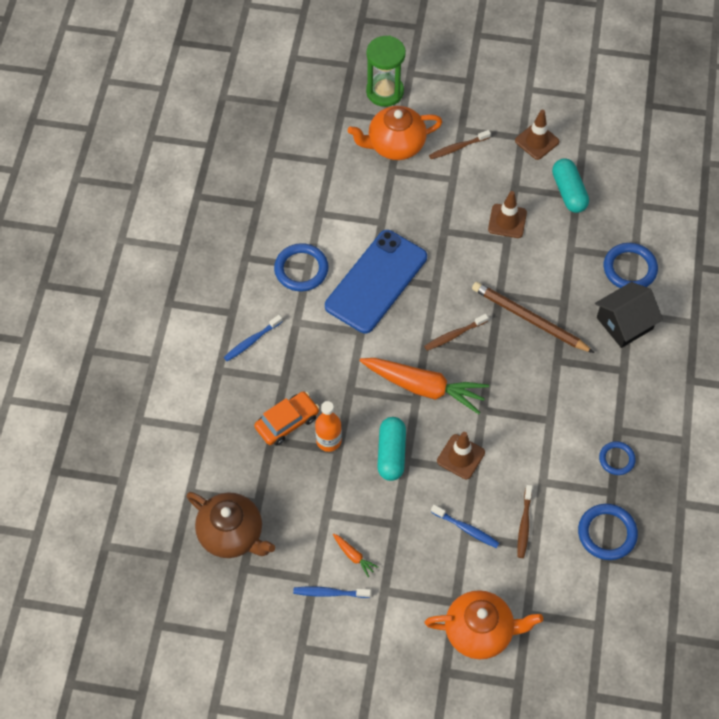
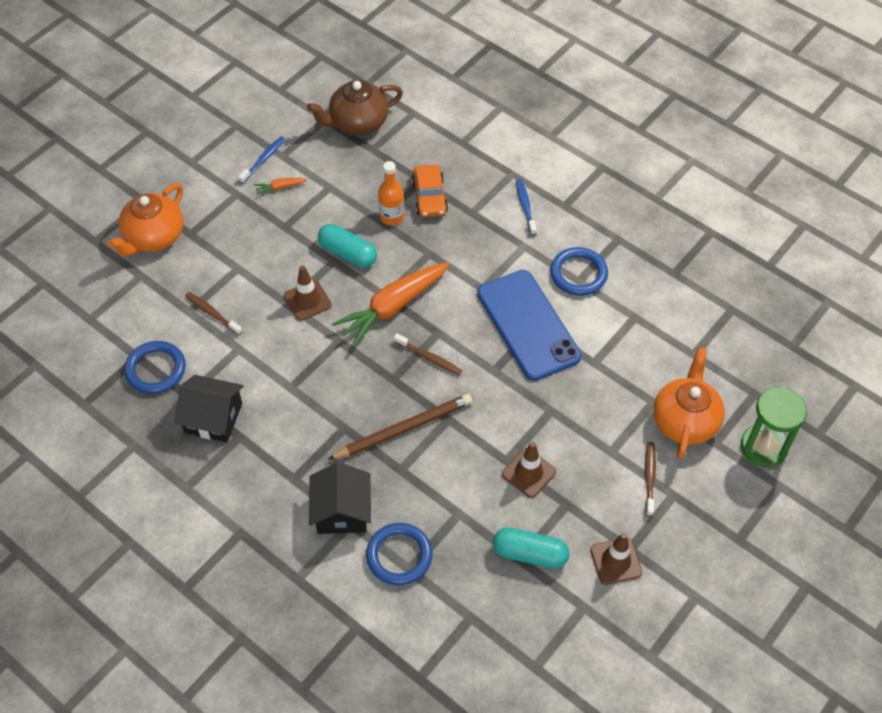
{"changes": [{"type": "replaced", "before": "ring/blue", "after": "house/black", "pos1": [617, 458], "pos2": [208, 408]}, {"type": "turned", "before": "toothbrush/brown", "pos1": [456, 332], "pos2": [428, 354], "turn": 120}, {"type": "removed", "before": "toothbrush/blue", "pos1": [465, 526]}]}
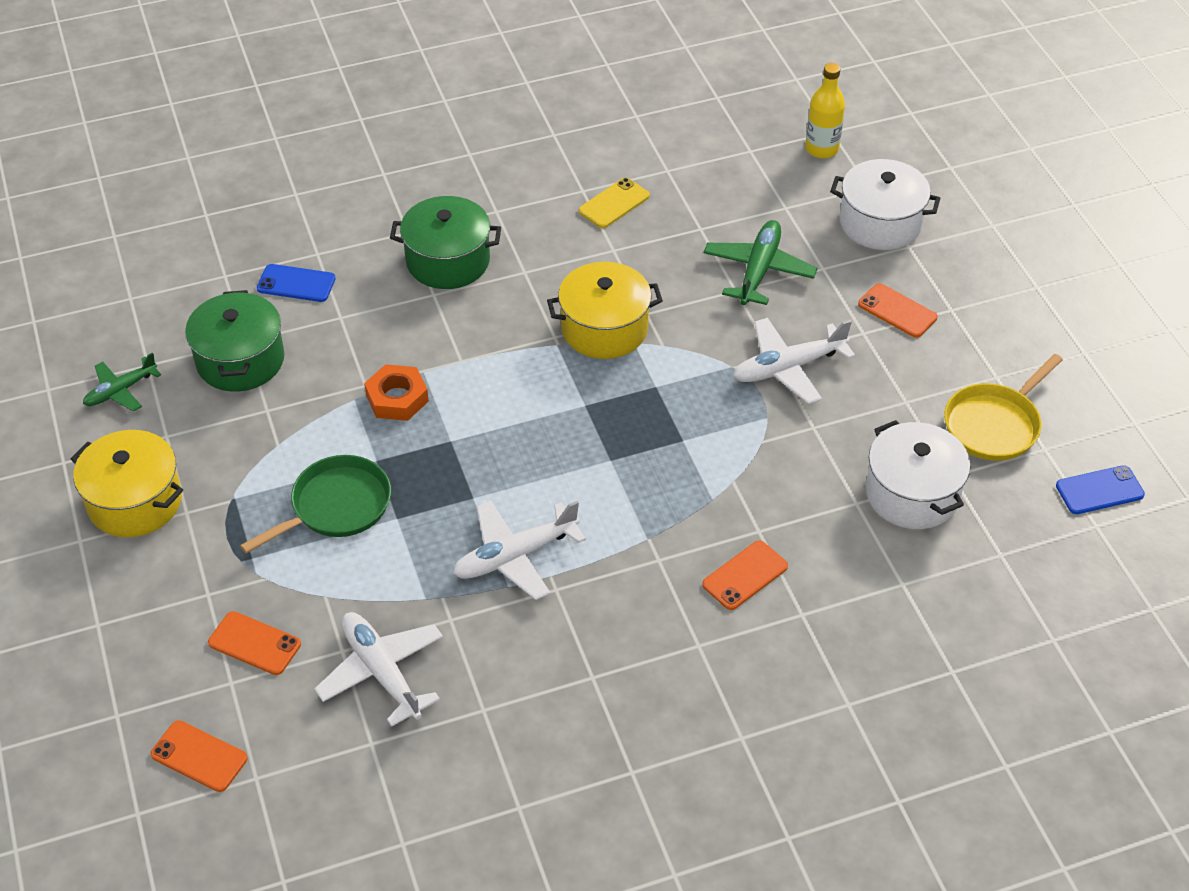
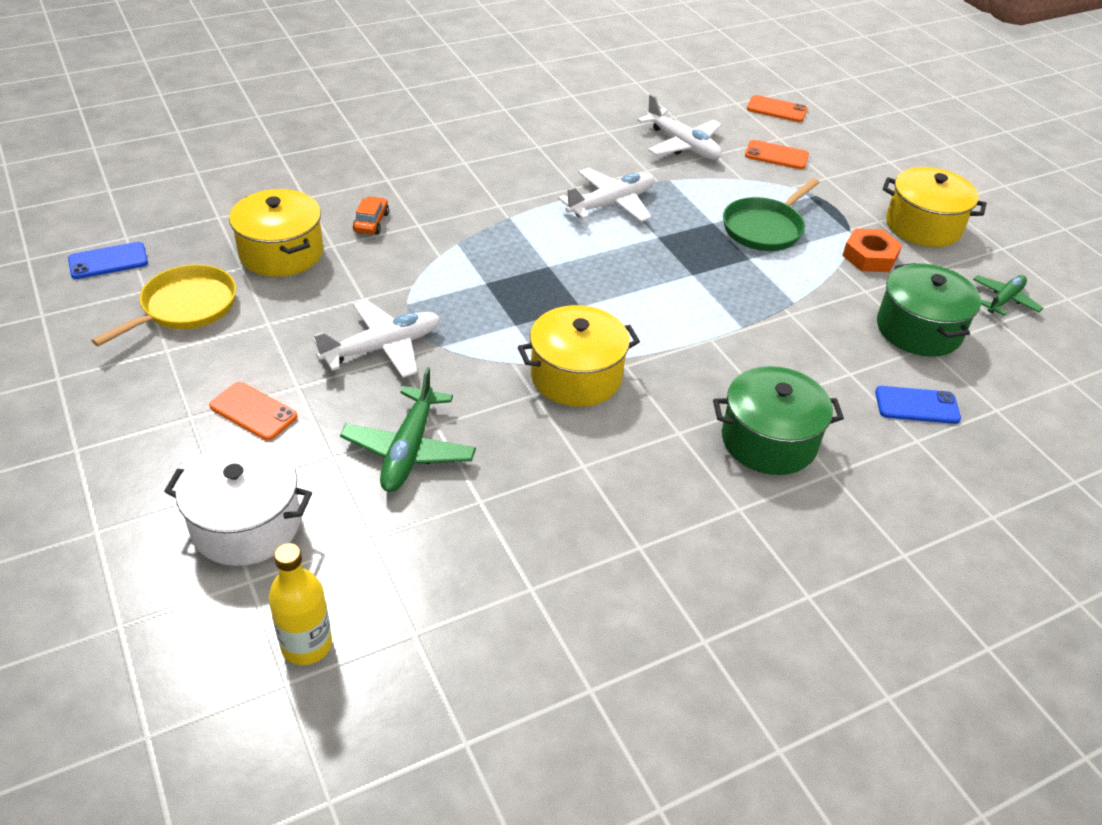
{"changes": [{"type": "recoloured", "before": "pot/white", "after": "pot/yellow", "pos1": [918, 474], "pos2": [276, 233]}, {"type": "added", "after": "car/orange", "pos2": [371, 215]}, {"type": "moved", "before": "nut/orange", "pos1": [396, 392], "pos2": [872, 250]}, {"type": "removed", "before": "phone/yellow", "pos1": [614, 203]}, {"type": "removed", "before": "phone/orange", "pos1": [745, 575]}]}
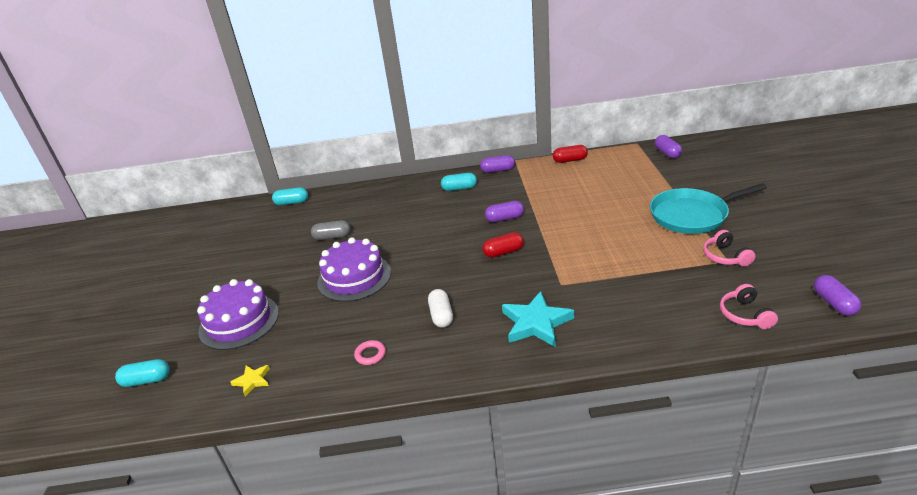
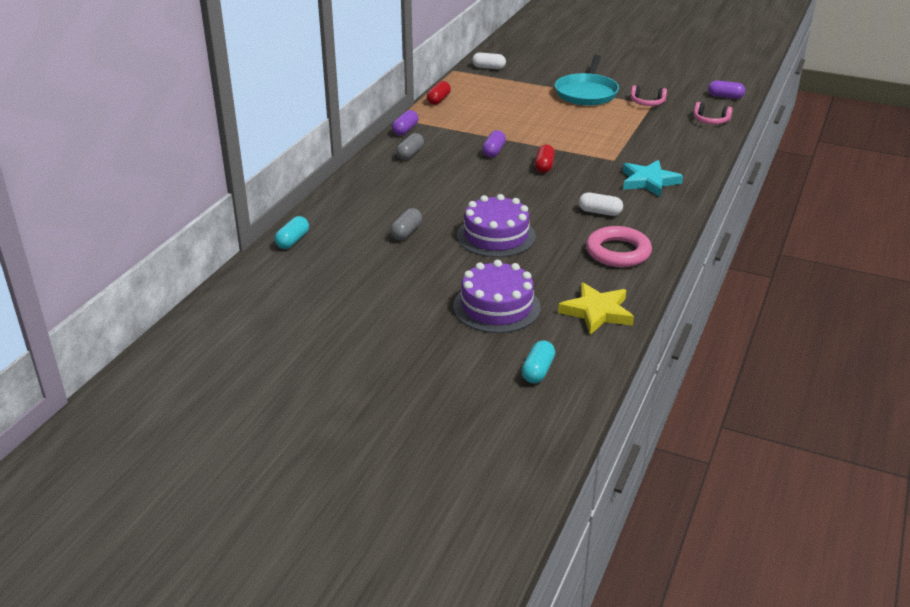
{"changes": [{"type": "recoloured", "before": "capsule/turquoise", "after": "capsule/grey", "pos1": [459, 182], "pos2": [410, 146]}, {"type": "recoloured", "before": "capsule/purple", "after": "capsule/white", "pos1": [668, 147], "pos2": [489, 61]}, {"type": "resized", "before": "star/yellow", "pos1": [250, 381], "pos2": [596, 308], "scale": 1.95}, {"type": "resized", "before": "ring/pink", "pos1": [370, 352], "pos2": [619, 246], "scale": 2.21}]}
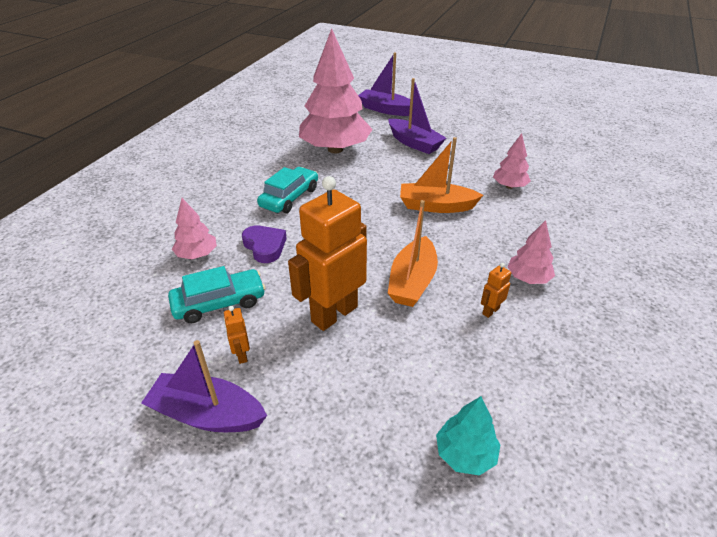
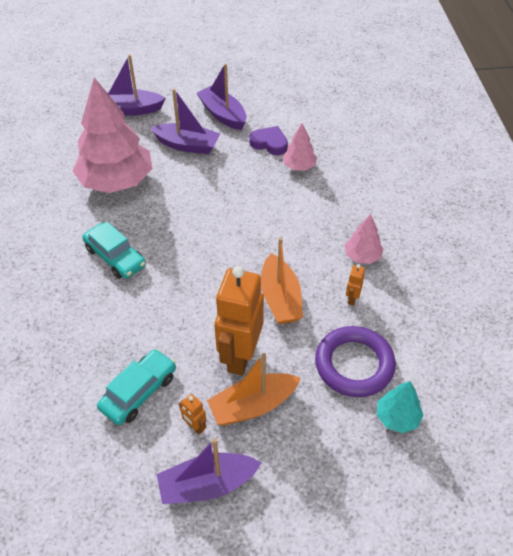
{"changes": [{"type": "turned", "before": "car/turquoise", "pos1": [287, 190], "pos2": [114, 250], "turn": 135}, {"type": "added", "after": "boat/purple", "pos2": [221, 96]}, {"type": "moved", "before": "boat/orange", "pos1": [441, 175], "pos2": [254, 389]}, {"type": "moved", "before": "heart/purple", "pos1": [264, 244], "pos2": [268, 140]}, {"type": "added", "after": "ring/purple", "pos2": [355, 361]}, {"type": "removed", "before": "tree/pink", "pos1": [194, 228]}]}
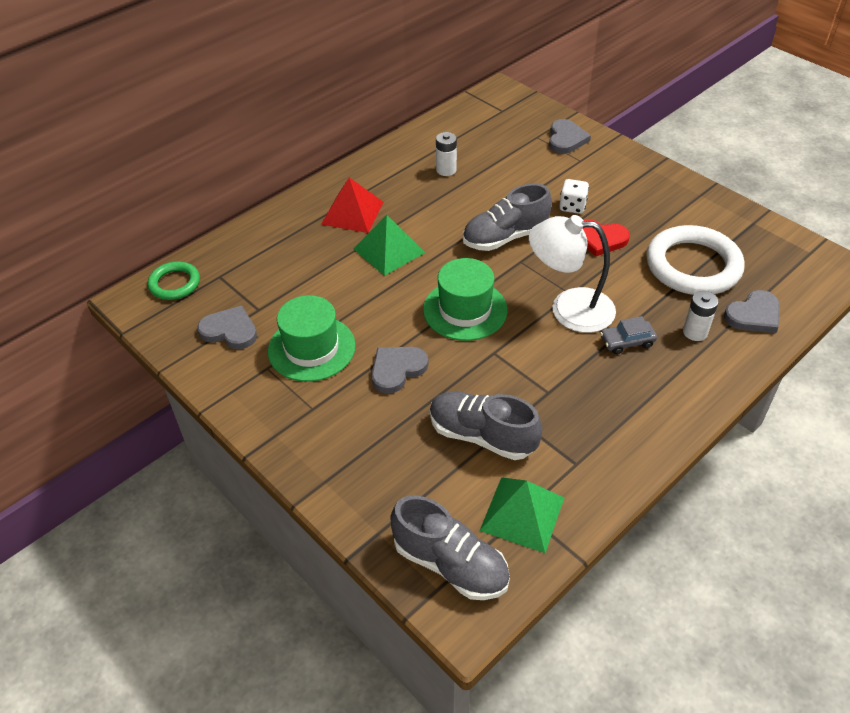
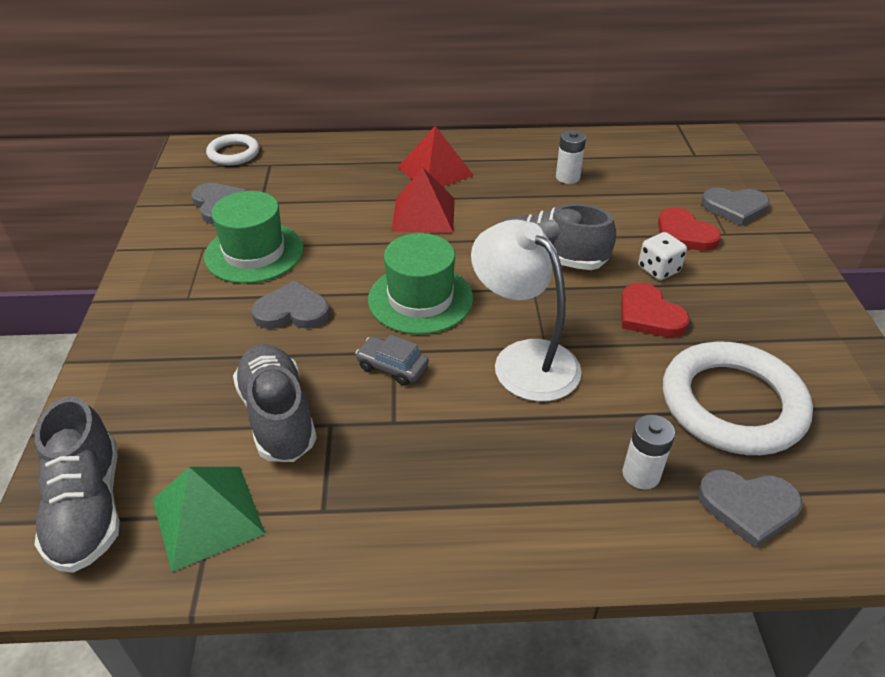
{"changes": [{"type": "recoloured", "before": "ring/green", "after": "ring/white", "pos1": [174, 280], "pos2": [232, 149]}, {"type": "moved", "before": "car/grey", "pos1": [628, 335], "pos2": [392, 360]}, {"type": "recoloured", "before": "pyramid/green", "after": "pyramid/red", "pos1": [389, 245], "pos2": [423, 200]}, {"type": "added", "after": "heart/red", "pos2": [689, 229]}, {"type": "turned", "before": "heart/grey", "pos1": [570, 136], "pos2": [735, 207], "turn": 45}]}
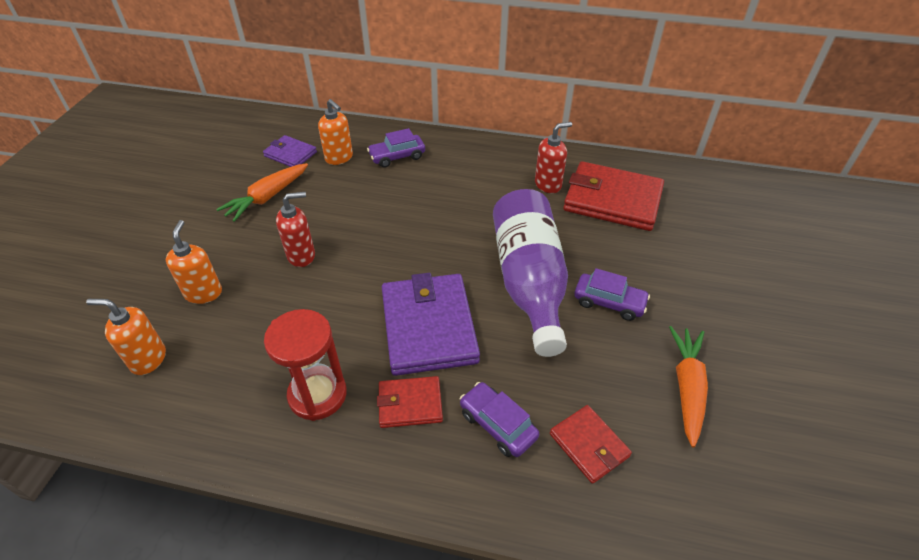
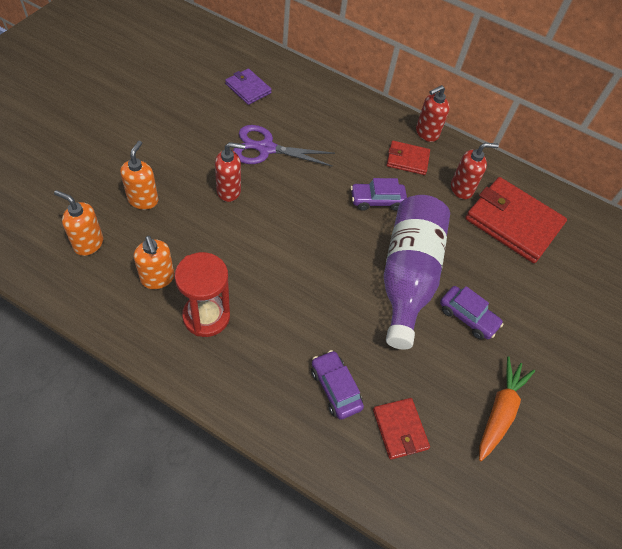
{"changes": [{"type": "moved", "before": "soap dispenser/orange", "pos1": [335, 132], "pos2": [154, 262]}, {"type": "added", "after": "scissors/purple", "pos2": [284, 146]}, {"type": "moved", "before": "car/purple", "pos1": [396, 148], "pos2": [379, 194]}, {"type": "moved", "before": "wallet/red", "pos1": [410, 402], "pos2": [408, 158]}, {"type": "added", "after": "soap dispenser/red", "pos2": [433, 113]}, {"type": "removed", "before": "carrot/orange", "pos1": [262, 192]}, {"type": "removed", "before": "wallet/purple", "pos1": [431, 324]}]}
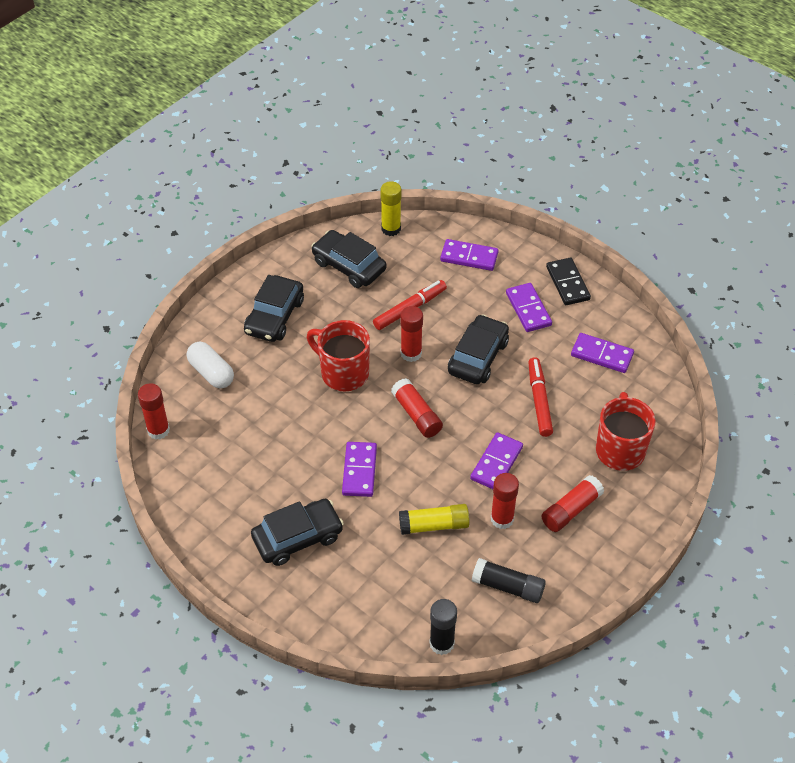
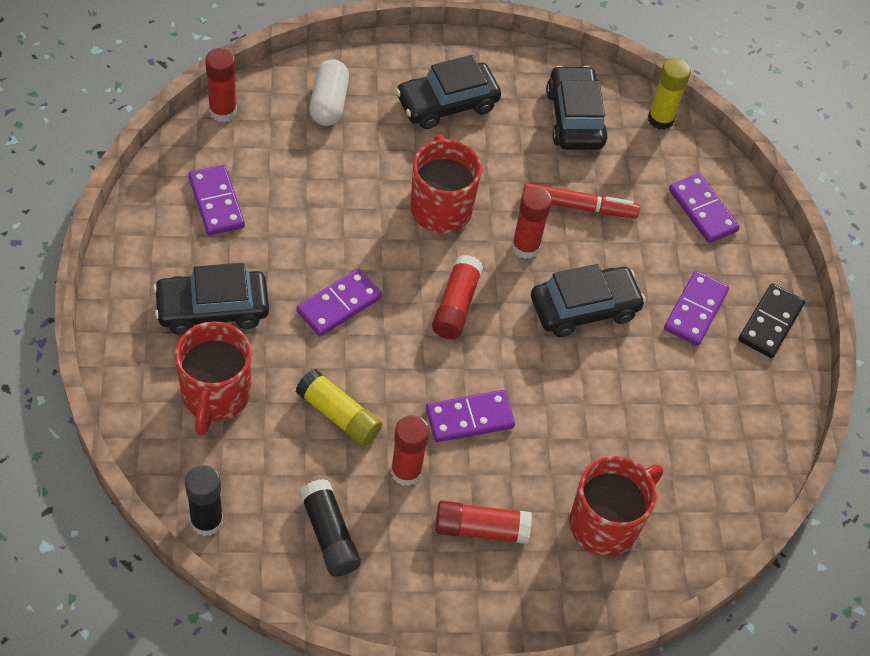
{"changes": [{"type": "turned", "before": "car/black", "pos1": [297, 532], "pos2": [211, 299], "turn": 150}, {"type": "added", "after": "mug/red", "pos2": [213, 378]}, {"type": "moved", "before": "domino/purple", "pos1": [602, 353], "pos2": [216, 200]}, {"type": "removed", "before": "marker/red", "pos1": [540, 397]}]}
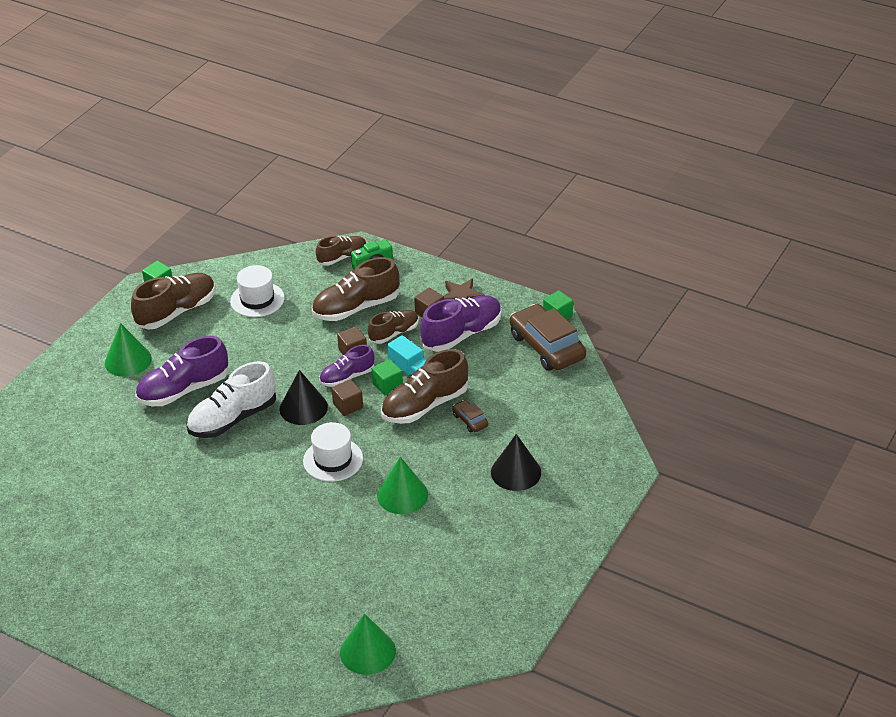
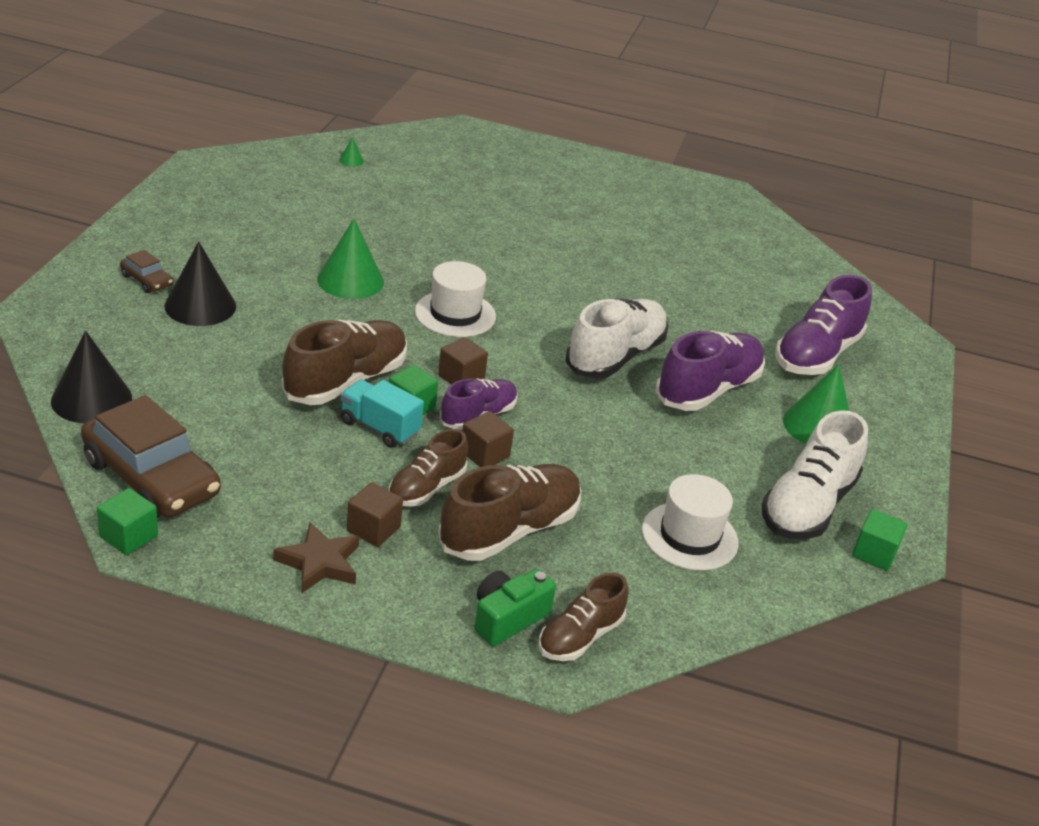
{"changes": [{"type": "moved", "before": "cone/black", "pos1": [303, 397], "pos2": [91, 377]}, {"type": "moved", "before": "car/brown", "pos1": [470, 416], "pos2": [146, 271]}, {"type": "resized", "before": "cone/green", "pos1": [368, 644], "pos2": [351, 152], "scale": 0.42}, {"type": "recoloured", "before": "shoe/brown", "after": "shoe/white", "pos1": [173, 301], "pos2": [815, 474]}, {"type": "moved", "before": "shoe/purple", "pos1": [461, 323], "pos2": [823, 325]}]}
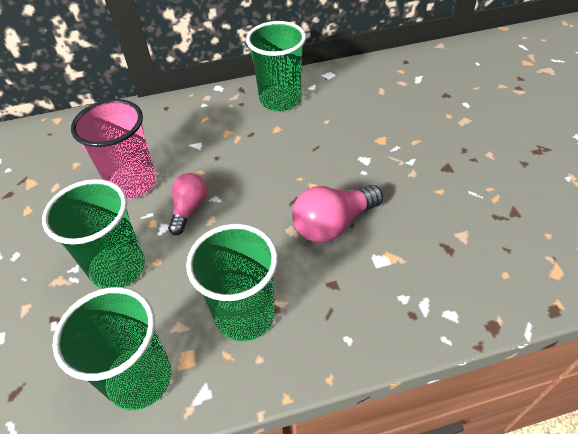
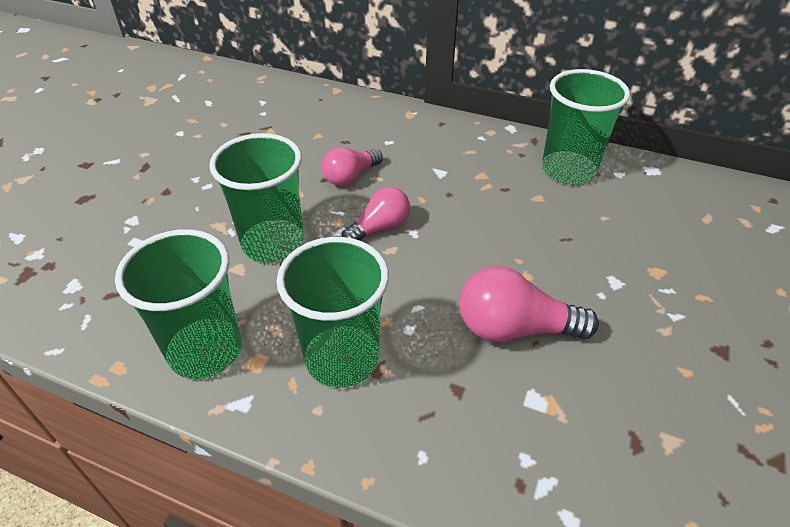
{"changes": [{"type": "replaced", "before": "cup/pink", "after": "light bulb/pink", "pos1": [113, 149], "pos2": [352, 166]}]}
